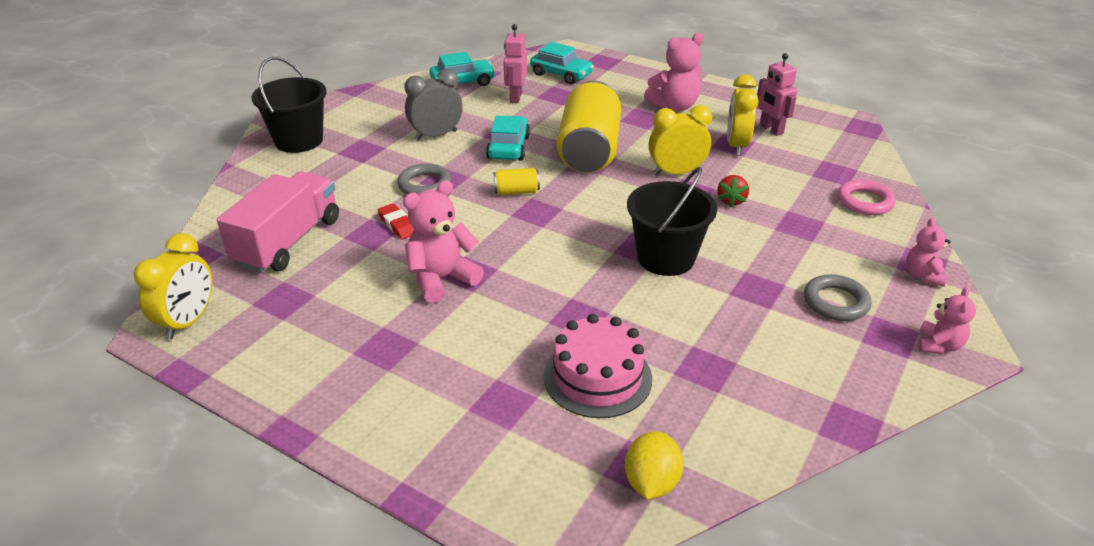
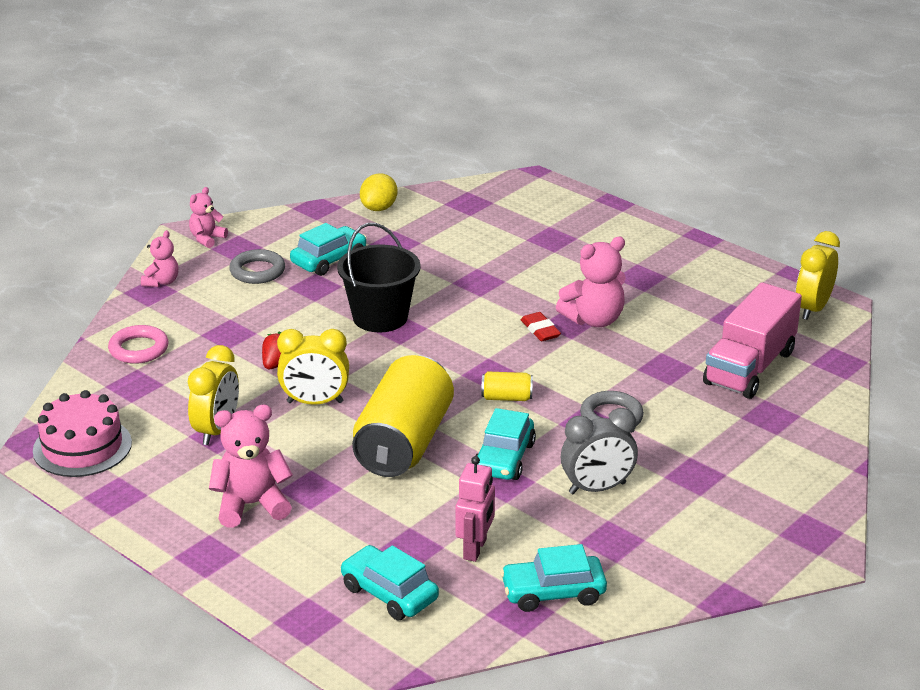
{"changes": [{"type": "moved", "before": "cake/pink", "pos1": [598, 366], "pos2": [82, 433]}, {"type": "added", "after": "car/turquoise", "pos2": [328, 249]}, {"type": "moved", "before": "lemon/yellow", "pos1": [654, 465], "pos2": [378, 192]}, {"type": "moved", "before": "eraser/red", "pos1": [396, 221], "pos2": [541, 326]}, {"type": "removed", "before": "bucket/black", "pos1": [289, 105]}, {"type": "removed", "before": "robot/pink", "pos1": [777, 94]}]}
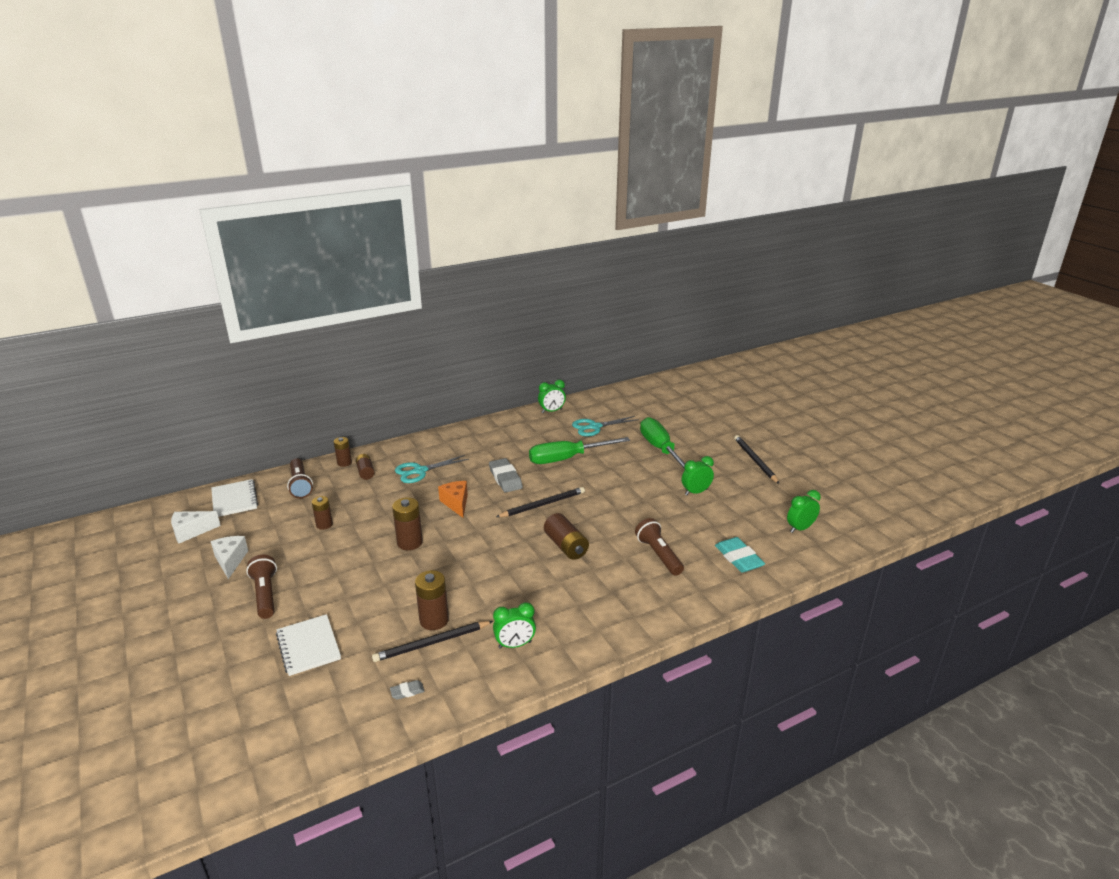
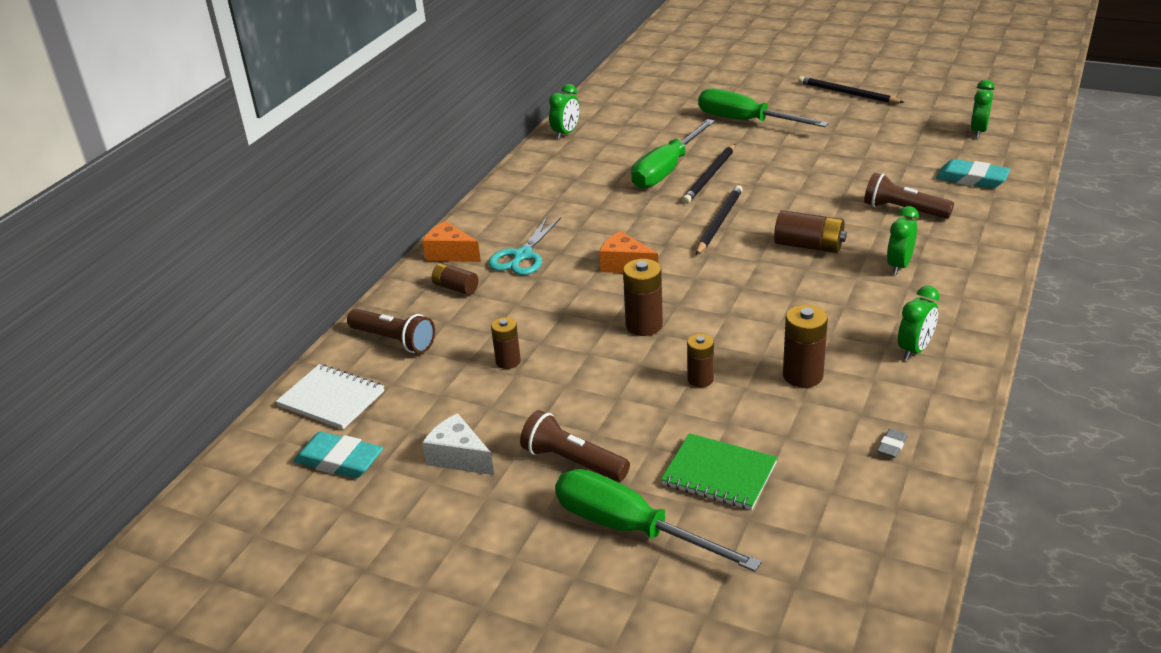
{"changes": [{"type": "replaced", "before": "cheese/white", "after": "eraser/turquoise", "pos1": [196, 527], "pos2": [338, 455]}, {"type": "added", "after": "cheese/orange", "pos2": [451, 241]}, {"type": "added", "after": "screwdriver/green", "pos2": [658, 520]}, {"type": "recoloured", "before": "notebook/white", "after": "notebook/green", "pos1": [308, 645], "pos2": [719, 471]}, {"type": "moved", "before": "pencil/black", "pos1": [432, 641], "pos2": [708, 174]}, {"type": "moved", "before": "battery/brown", "pos1": [343, 452], "pos2": [700, 360]}, {"type": "moved", "before": "clock/green", "pos1": [698, 475], "pos2": [903, 240]}, {"type": "removed", "before": "eraser/grey", "pos1": [506, 475]}, {"type": "removed", "before": "scissors/turquoise", "pos1": [605, 426]}]}
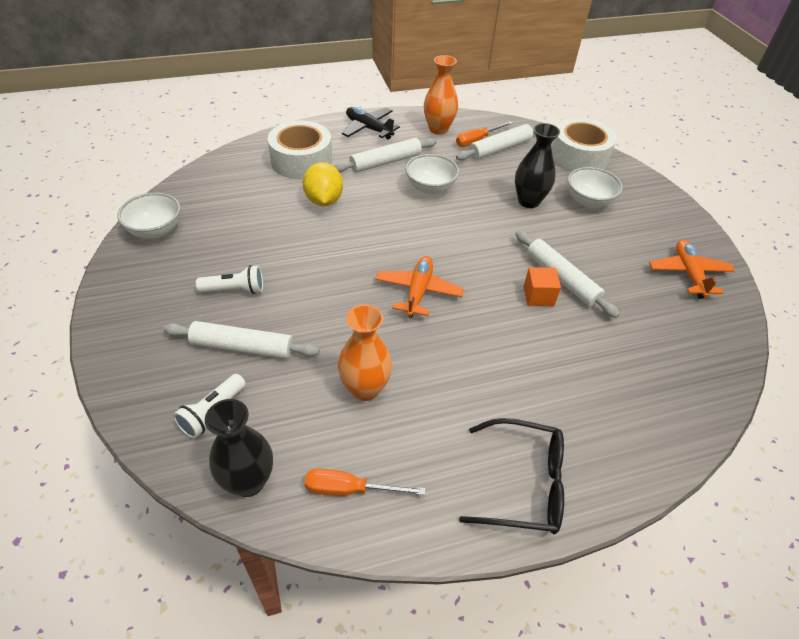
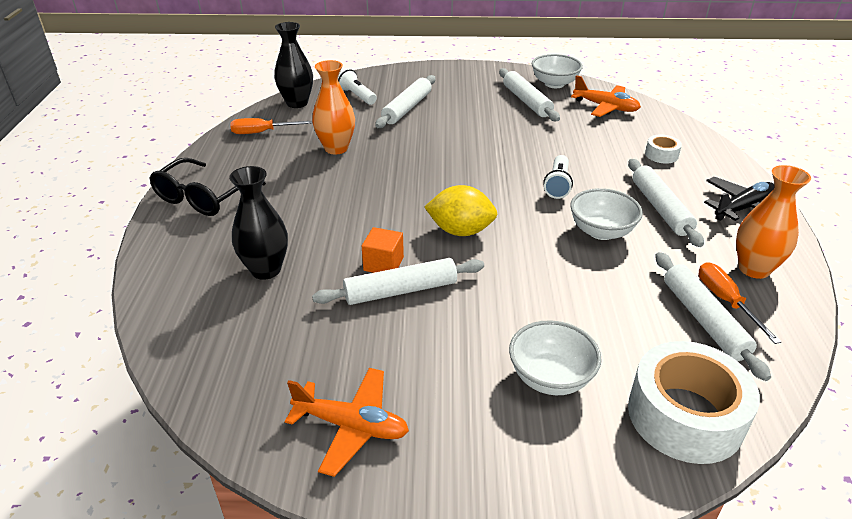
{"changes": [{"type": "moved", "before": "vase/black", "pos1": [537, 165], "pos2": [258, 223]}, {"type": "turned", "before": "screwdriver/orange", "pos1": [365, 482], "pos2": [271, 126], "turn": -120}, {"type": "moved", "before": "lemon/yellow", "pos1": [323, 184], "pos2": [461, 210]}, {"type": "added", "after": "rolling pin/white", "pos2": [529, 94]}, {"type": "moved", "before": "flashlight/white", "pos1": [229, 279], "pos2": [558, 177]}, {"type": "moved", "before": "plane/orange", "pos1": [419, 287], "pos2": [606, 96]}, {"type": "resized", "before": "tape/white", "pos1": [300, 149], "pos2": [663, 149], "scale": 0.46}]}
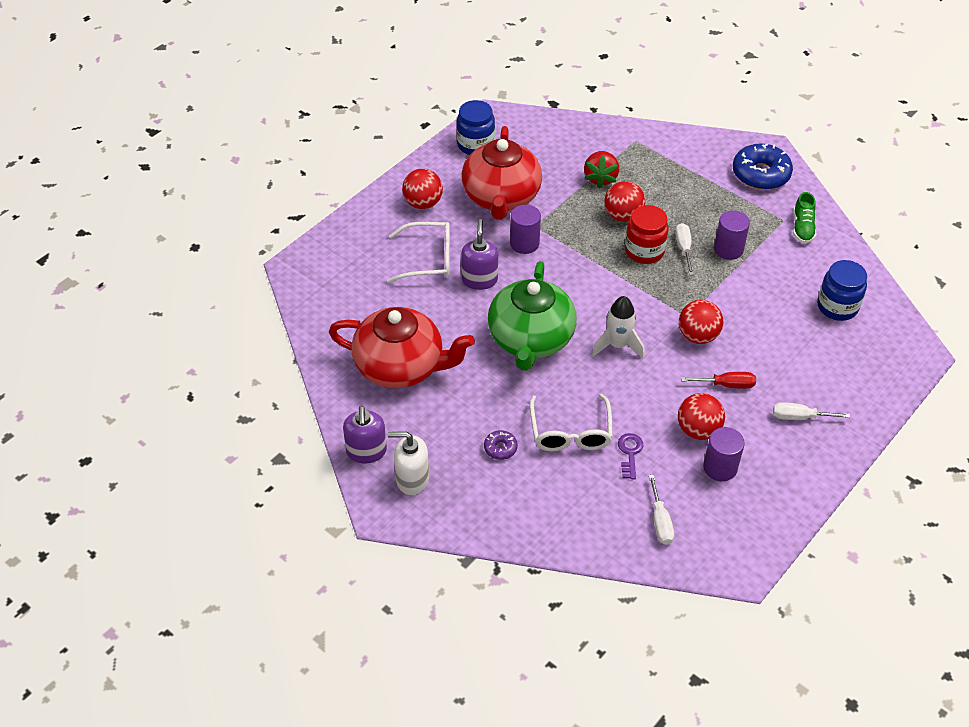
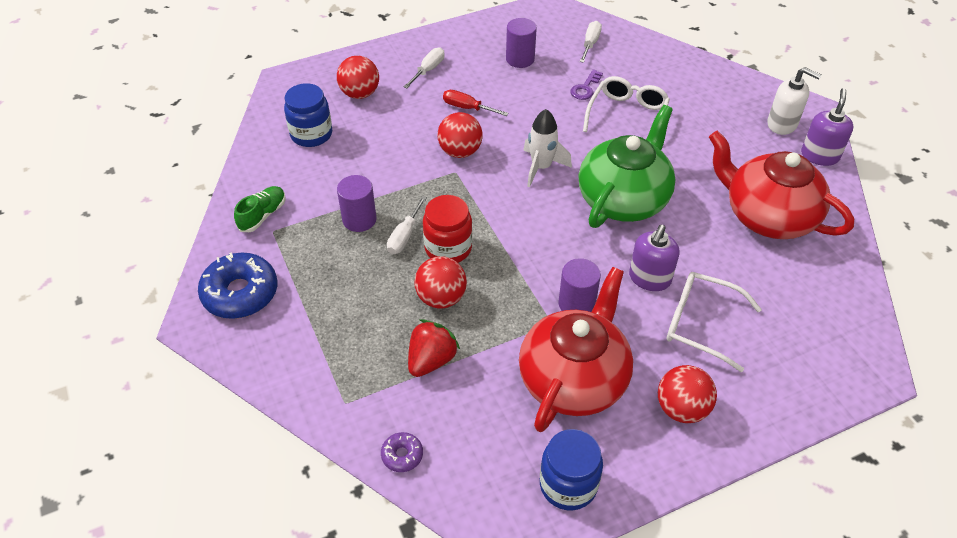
{"changes": [{"type": "moved", "before": "ball/red", "pos1": [701, 416], "pos2": [358, 77]}, {"type": "moved", "before": "donut/purple", "pos1": [501, 445], "pos2": [402, 452]}, {"type": "turned", "before": "screwdriver/white", "pos1": [811, 411], "pos2": [424, 67], "turn": -90}]}
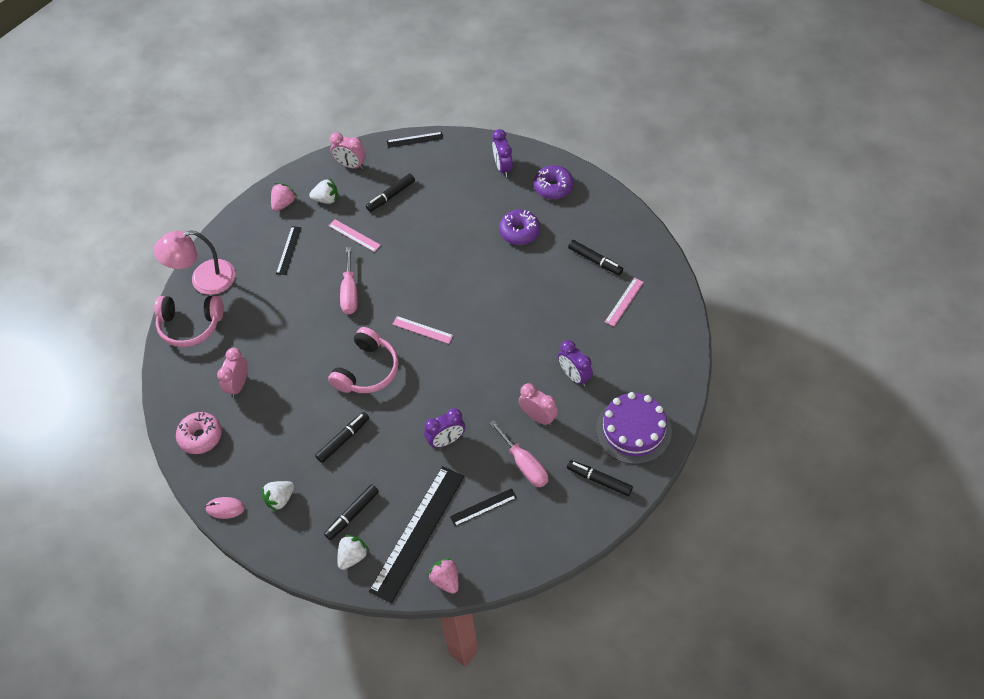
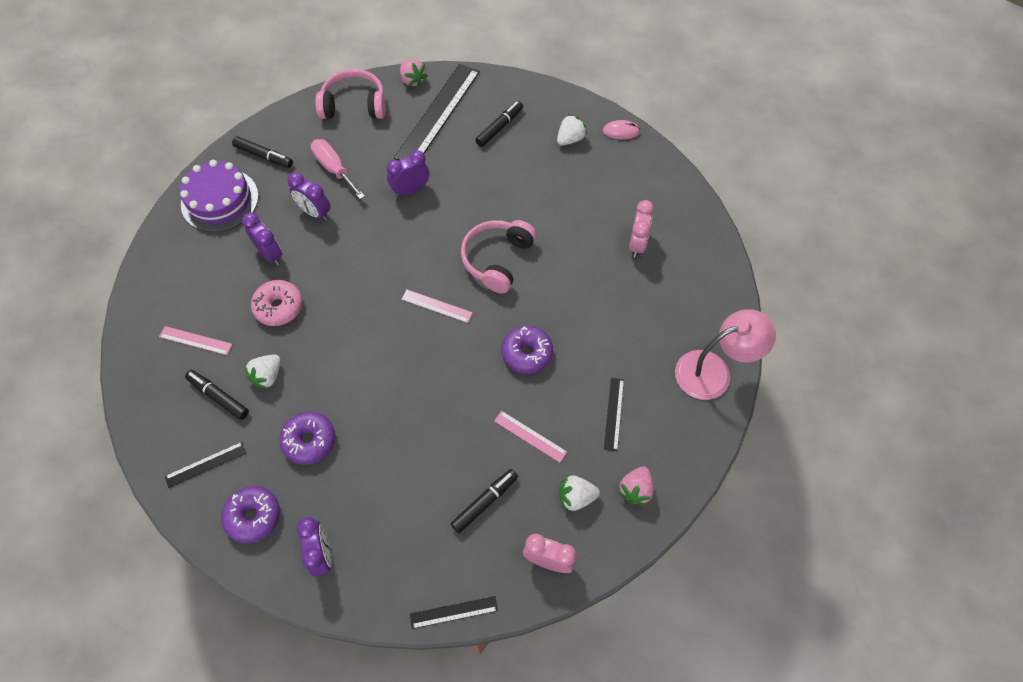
{"changes": [{"type": "turned", "before": "ruler/pink", "pos1": [624, 302], "pos2": [195, 340], "turn": 75}, {"type": "moved", "before": "ruler/black", "pos1": [483, 507], "pos2": [205, 465]}, {"type": "moved", "before": "strawberry/white", "pos1": [353, 552], "pos2": [262, 372]}, {"type": "moved", "before": "donut/pink", "pos1": [199, 433], "pos2": [276, 303]}, {"type": "recoloured", "before": "clock/pink", "after": "clock/purple", "pos1": [538, 404], "pos2": [309, 196]}, {"type": "moved", "before": "headphones/pink", "pos1": [189, 321], "pos2": [350, 94]}, {"type": "replaced", "before": "screwdriver/pink", "after": "donut/purple", "pos1": [348, 280], "pos2": [527, 350]}, {"type": "removed", "before": "marker/black", "pos1": [342, 437]}]}
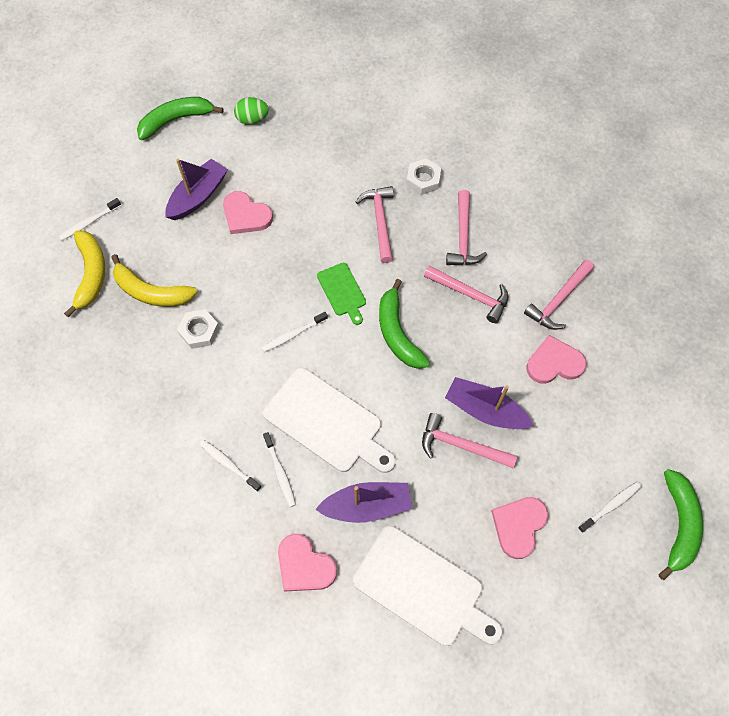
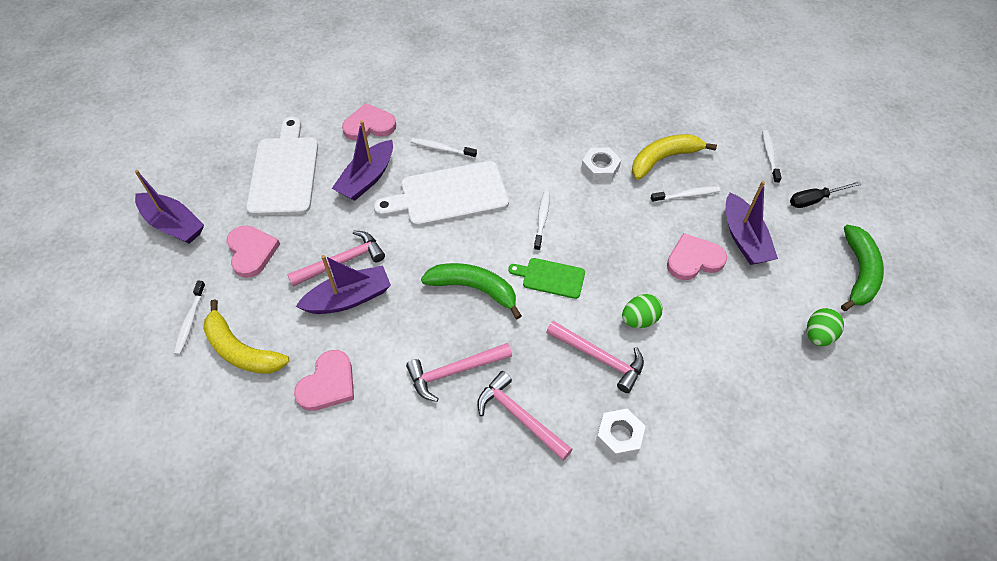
{"changes": [{"type": "added", "after": "boat/purple", "pos2": [169, 207]}, {"type": "moved", "before": "banana/yellow", "pos1": [84, 274], "pos2": [246, 337]}, {"type": "turned", "before": "cutting board/white", "pos1": [428, 586], "pos2": [282, 166], "turn": 105}, {"type": "added", "after": "egg/green", "pos2": [642, 311]}, {"type": "moved", "before": "toothbrush/white", "pos1": [230, 466], "pos2": [685, 194]}, {"type": "added", "after": "screwdriver/black", "pos2": [826, 194]}, {"type": "removed", "before": "hammer/pink", "pos1": [559, 295]}, {"type": "removed", "before": "banana/green", "pos1": [680, 524]}]}
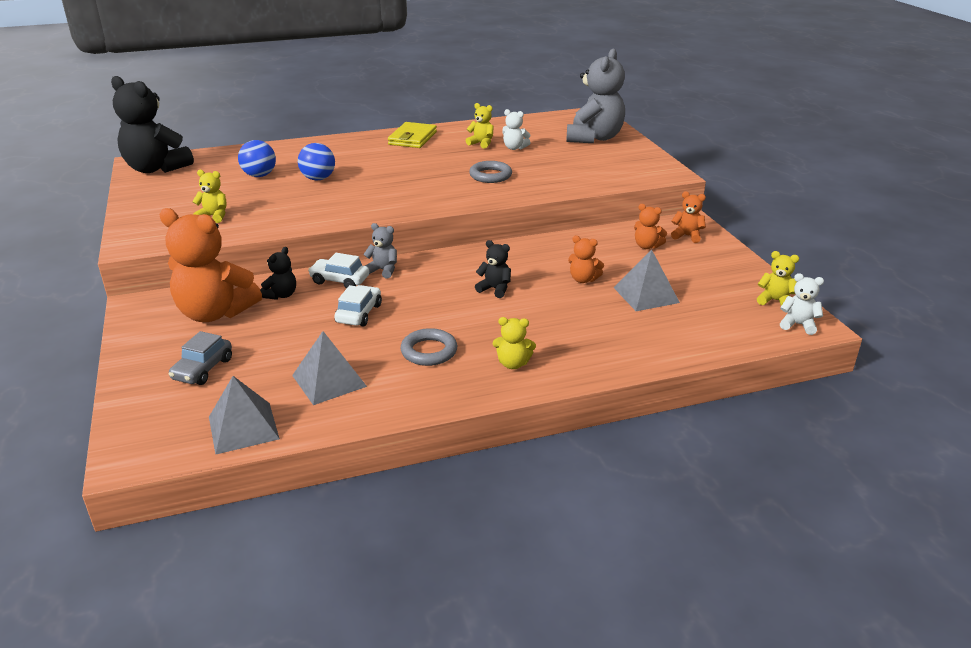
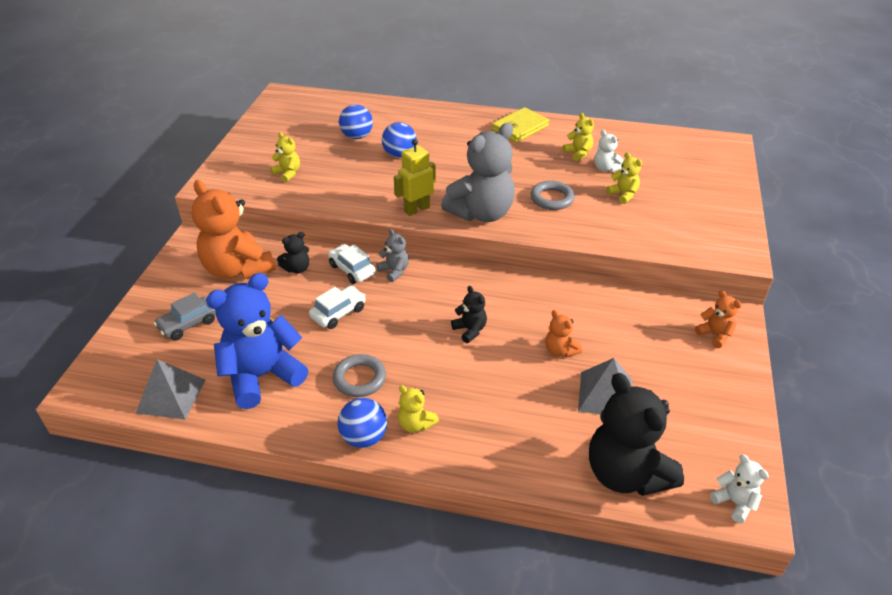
{"changes": [{"type": "replaced", "before": "pyramid/grey", "after": "teddy bear/blue", "pos1": [329, 368], "pos2": [257, 341]}, {"type": "added", "after": "ball/blue", "pos2": [362, 423]}, {"type": "added", "after": "robot/yellow", "pos2": [415, 177]}, {"type": "moved", "before": "teddy bear/grey", "pos1": [595, 96], "pos2": [478, 172]}, {"type": "moved", "before": "teddy bear/black", "pos1": [152, 124], "pos2": [636, 434]}, {"type": "moved", "before": "teddy bear/yellow", "pos1": [778, 278], "pos2": [624, 178]}, {"type": "removed", "before": "teddy bear/orange", "pos1": [650, 226]}]}
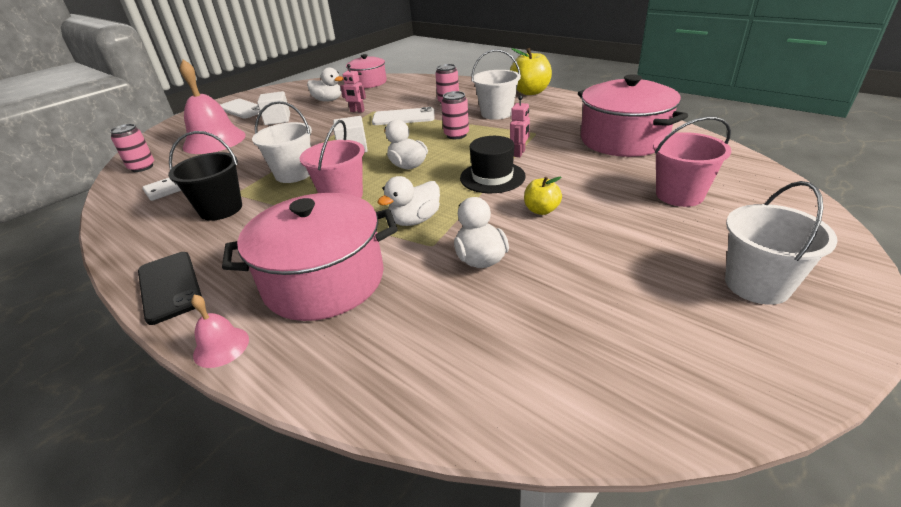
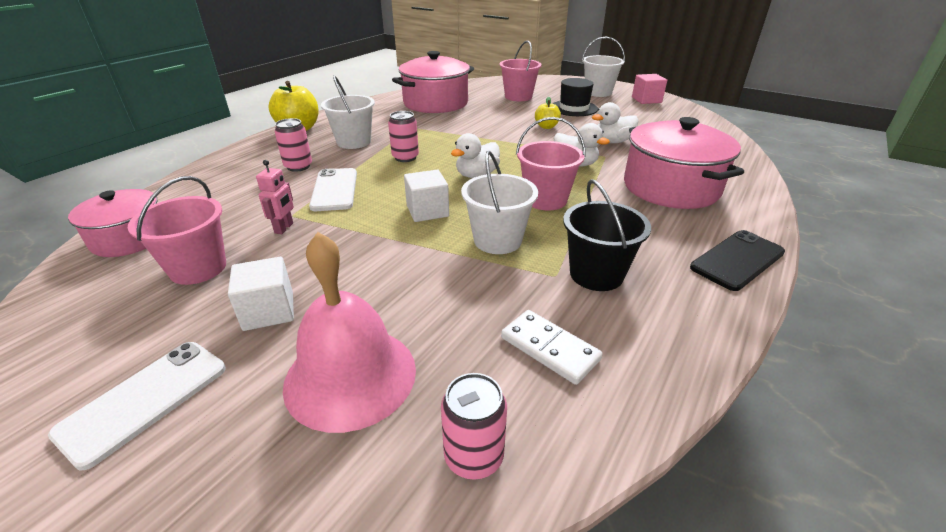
{"changes": [{"type": "replaced", "before": "duck/white", "after": "bucket/pink", "pos1": [325, 84], "pos2": [177, 230]}, {"type": "moved", "before": "hat/black", "pos1": [493, 164], "pos2": [575, 97]}, {"type": "added", "after": "cube/pink", "pos2": [649, 89]}, {"type": "removed", "before": "bell/pink", "pos1": [220, 331]}, {"type": "removed", "before": "robot/pink", "pos1": [520, 126]}]}
